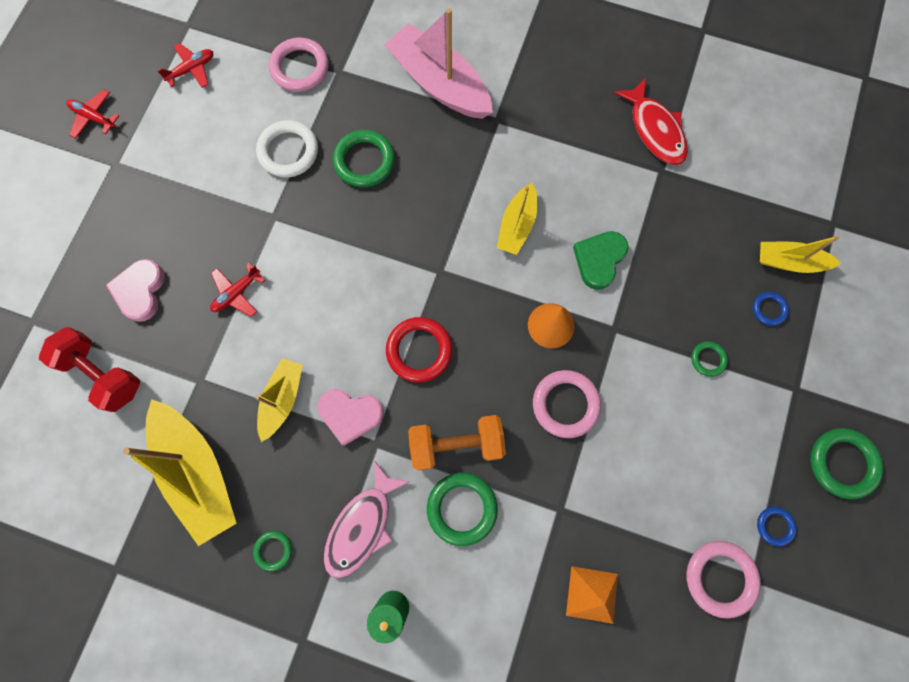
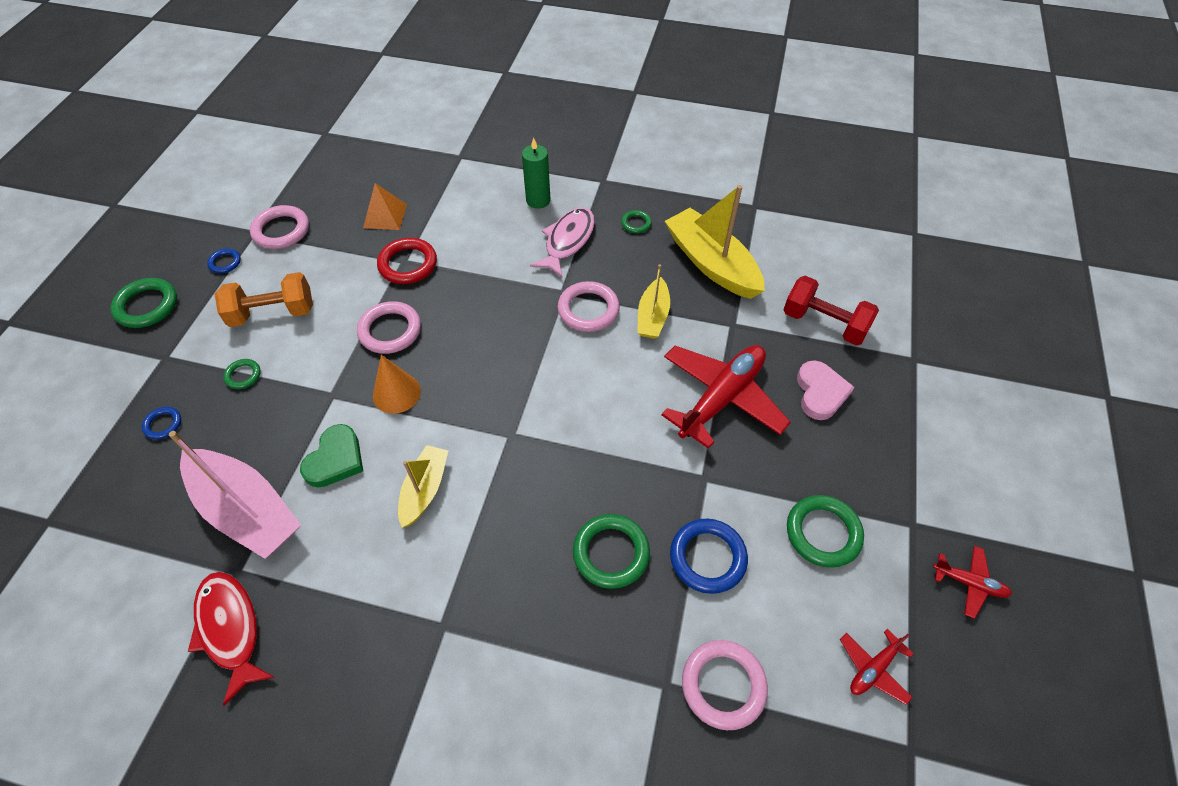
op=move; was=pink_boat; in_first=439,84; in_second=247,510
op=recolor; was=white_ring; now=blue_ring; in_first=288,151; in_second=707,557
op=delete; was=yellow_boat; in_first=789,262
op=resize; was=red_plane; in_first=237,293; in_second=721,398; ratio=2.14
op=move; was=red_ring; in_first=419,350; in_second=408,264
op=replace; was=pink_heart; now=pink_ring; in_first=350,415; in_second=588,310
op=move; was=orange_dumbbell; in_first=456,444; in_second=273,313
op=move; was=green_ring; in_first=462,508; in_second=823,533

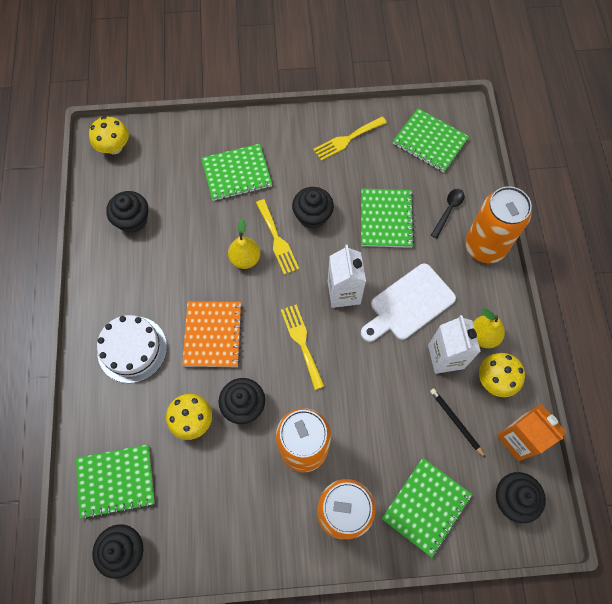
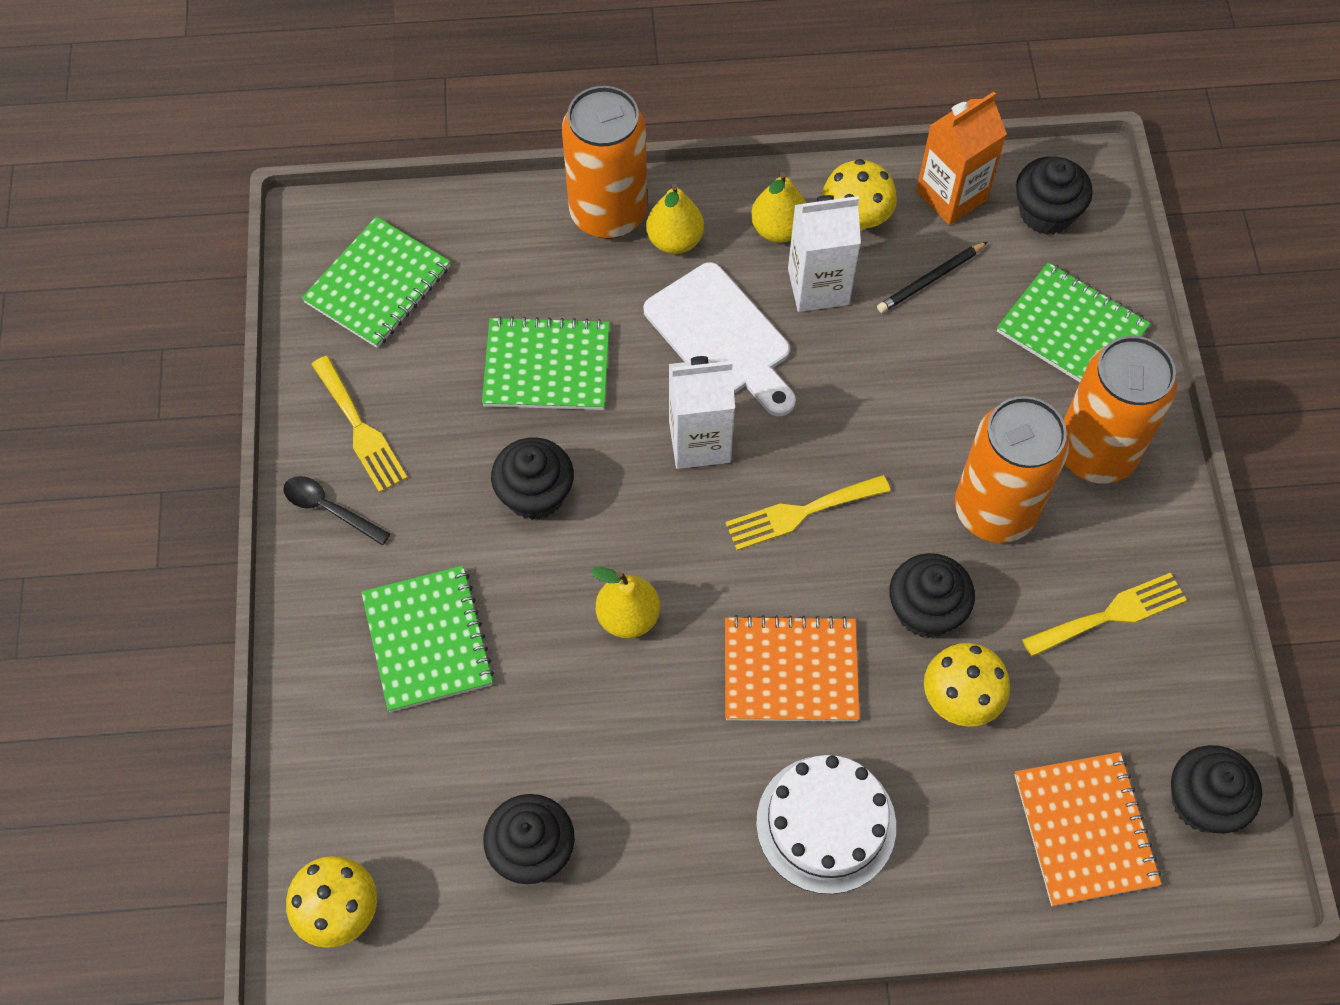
op=move; was=black_spoon; in_first=448,211; in_second=329,509
op=move; was=yellow_fork; in_first=277,240; in_second=1111,614
op=recolor; was=green_notebook; now=orange_notebook; in_first=116,481; in_second=1085,830
op=insert; now=yellow_pear; in_second=675,240

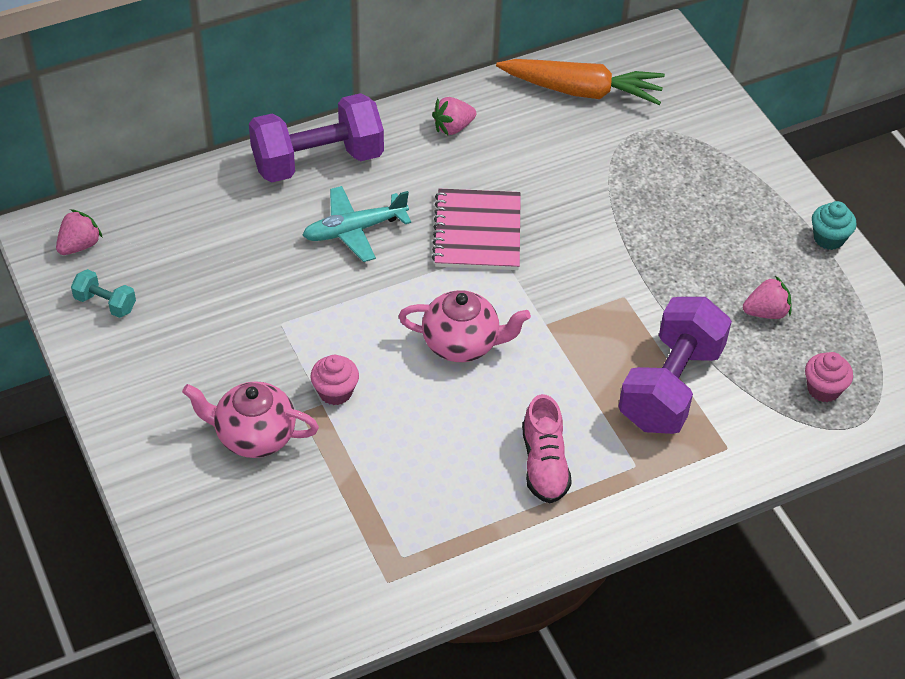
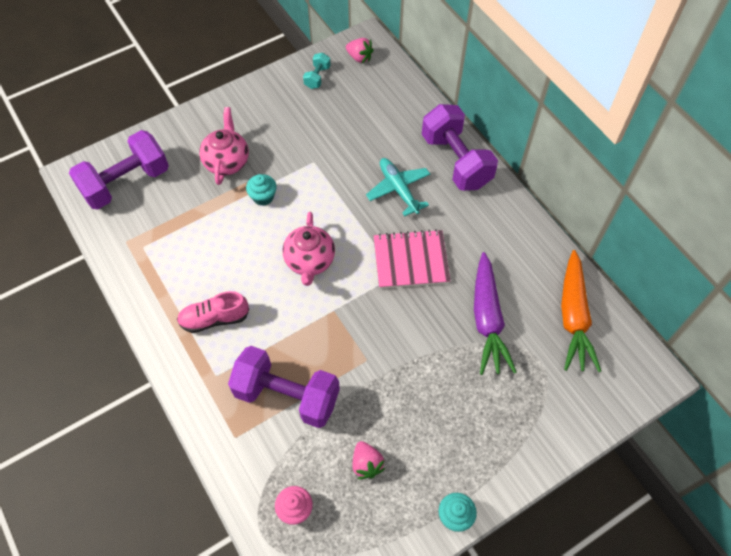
op=delete; was=pink_strawberry; in_first=453,127
op=recolor; was=pink_cupcake; now=turquoise_cupcake; in_first=335,392; in_second=263,197
op=insert; now=purple_dumbbell; in_second=126,183
op=insert; now=purple_carrot; in_second=487,320

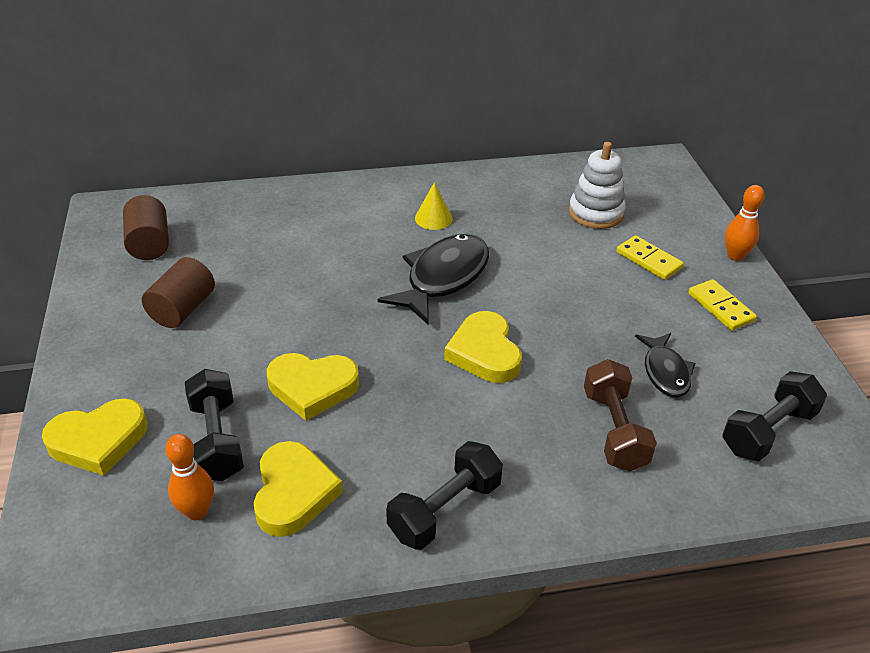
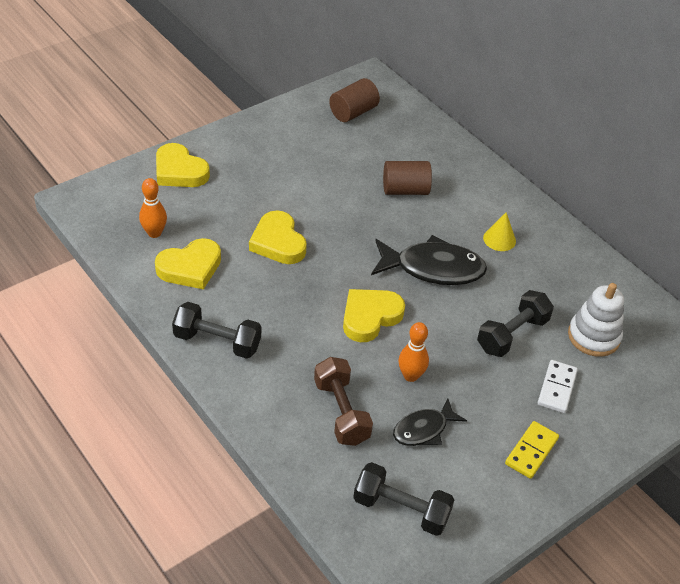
op=move; was=orange_bowling_pin; in_first=735,256; in_second=410,376
op=recolor; was=yellow_domino; now=white_domino; in_first=649,260; in_second=557,388
op=move; was=brown_cylinder; in_first=183,309; in_second=405,190
op=rotate; was=brown_dumbbell; in_first=614,430; in_second=341,412; clockwise=-75
op=move; was=black_dumbbell; in_first=217,440; in_second=512,334

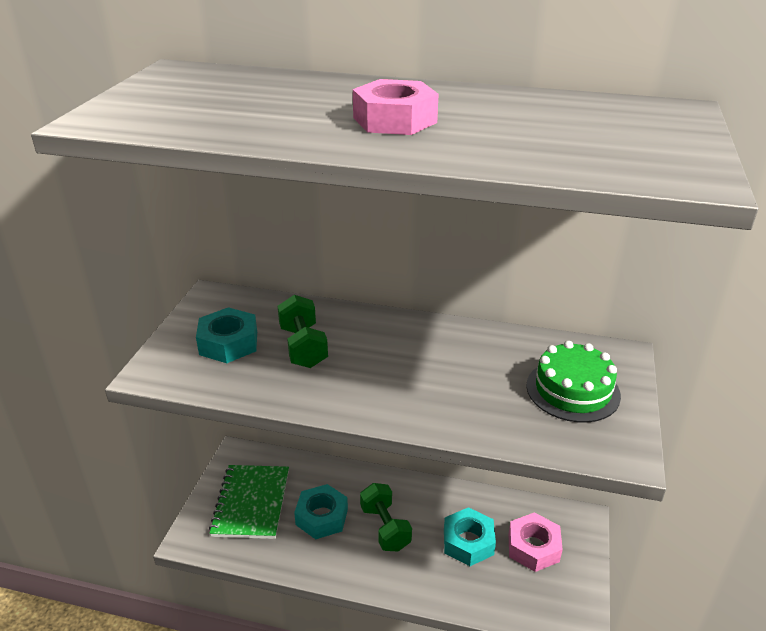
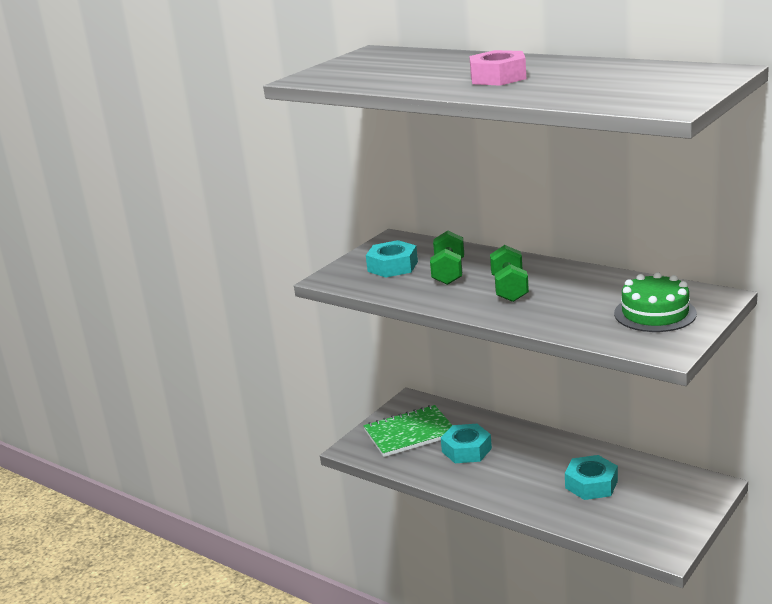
op=rotate; was=green_notebook; in_first=251,503; in_second=410,433; clockwise=45
op=move; was=green_dumbbell; in_first=385,528; in_second=509,289
op=delete; was=pink_nut; in_first=533,547

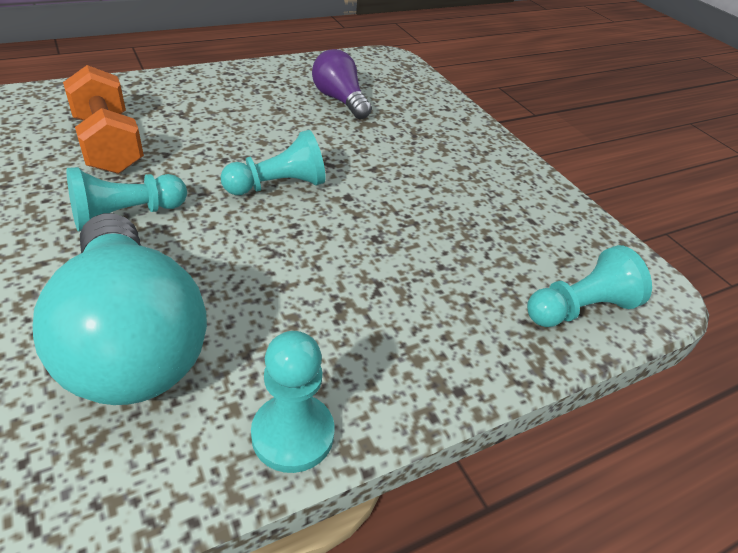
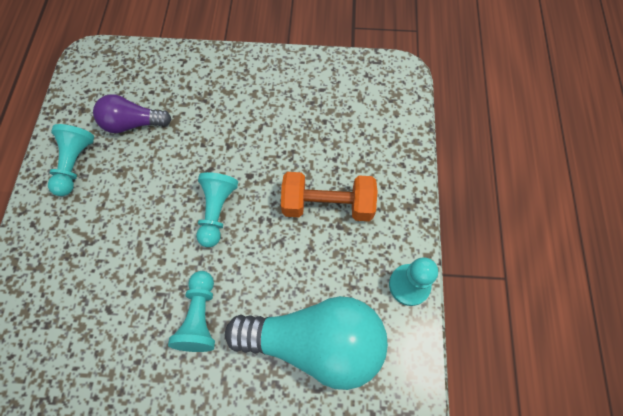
op=move; was=orange_dumbbell; in_first=108,144; in_second=327,205
op=move; was=turquoise_pawn; in_first=579,309; in_second=75,164

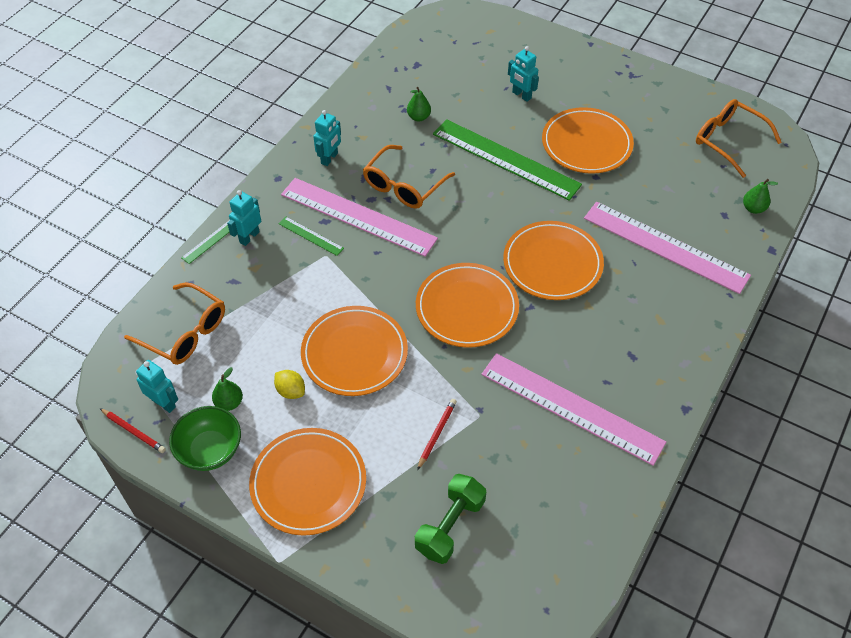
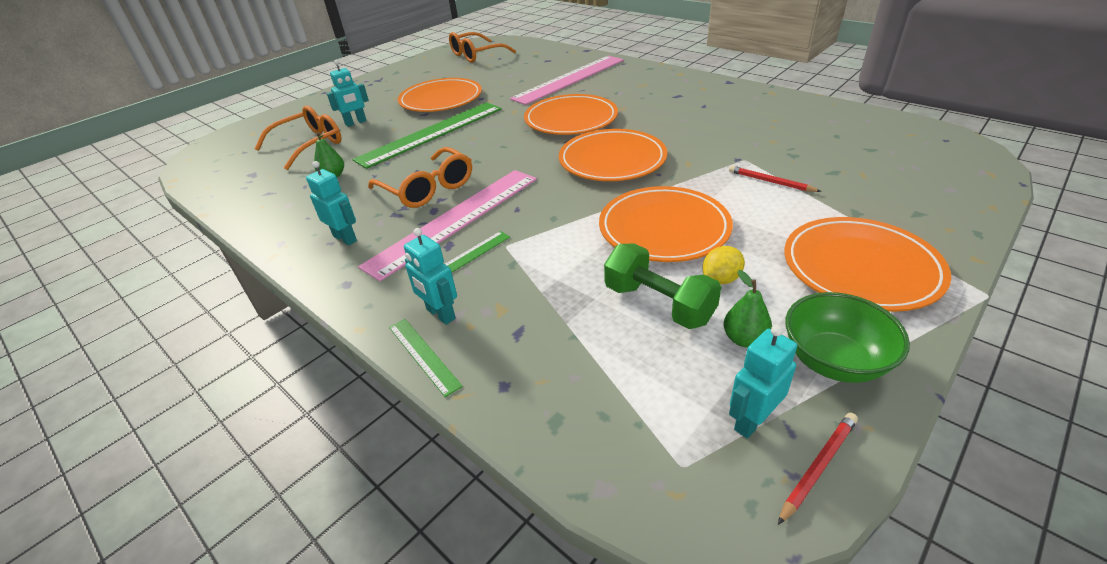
op=delete; was=green_pear; in_first=753,208
op=move; was=orange_glasses; in_first=185,332; in_second=309,145
op=delete; was=pink_ruler; in_first=571,408
op=move; was=green_dumbbell; in_first=450,526; in_second=658,304

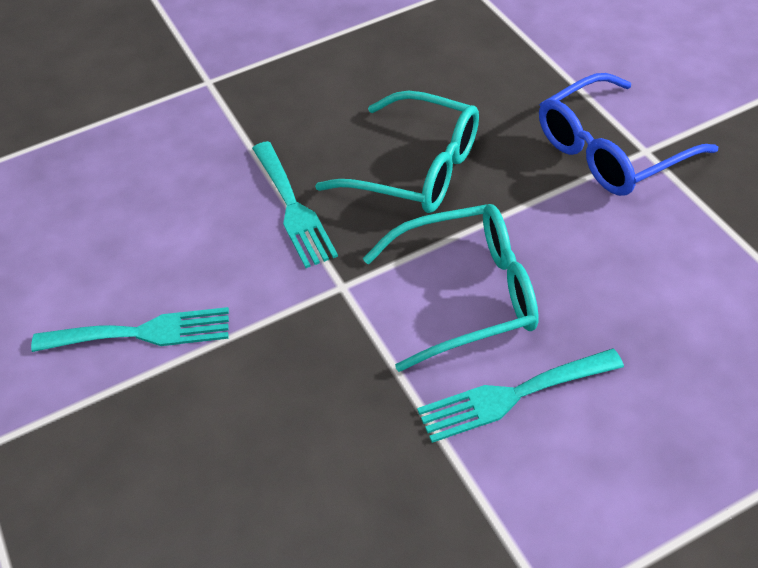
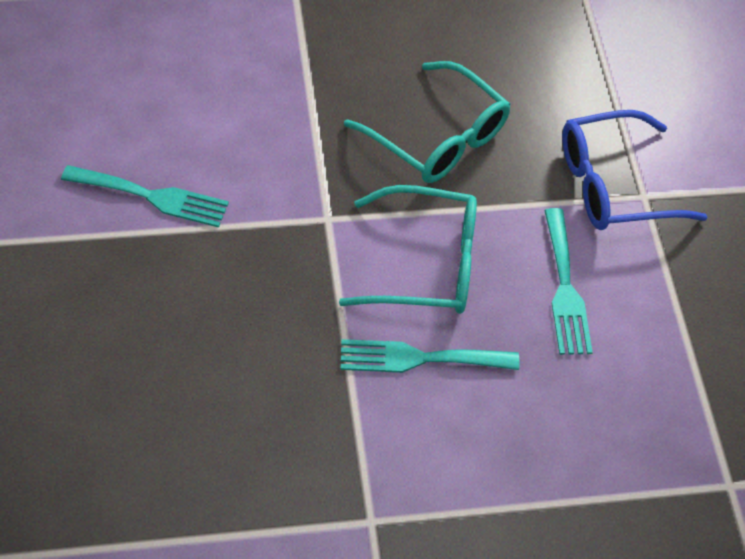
op=move; was=turquoise_fork; in_first=293,208; in_second=565,288

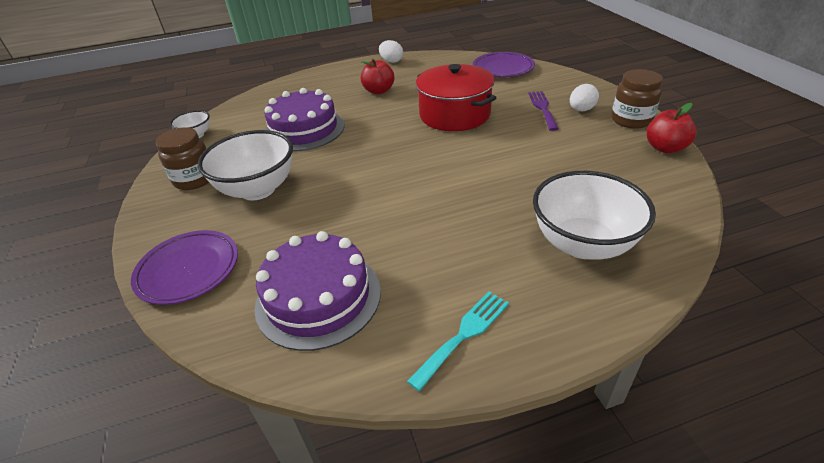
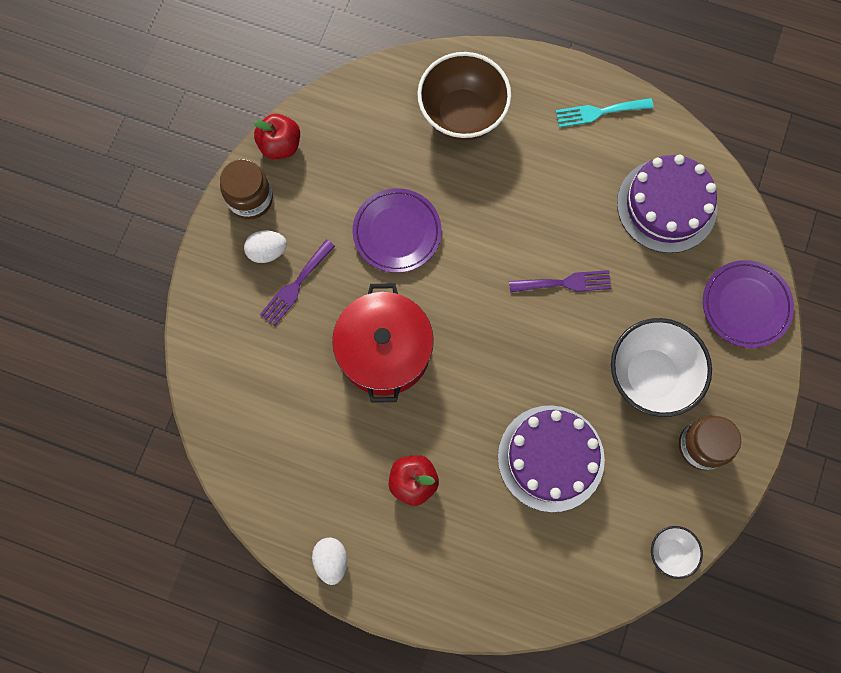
op=move; was=purple_plate; in_first=503,68; in_second=397,232
op=recolor; was=white_bowl; now=brown_bowl; in_first=583,244; in_second=462,114
op=insert; now=purple_fork; in_second=565,283

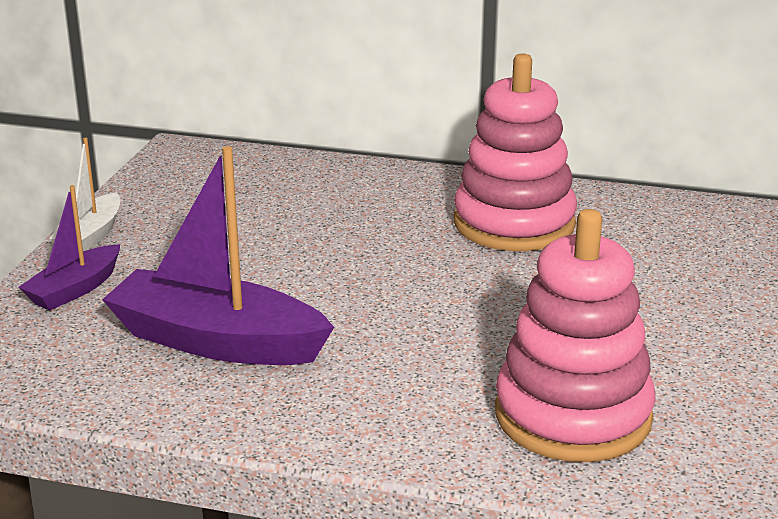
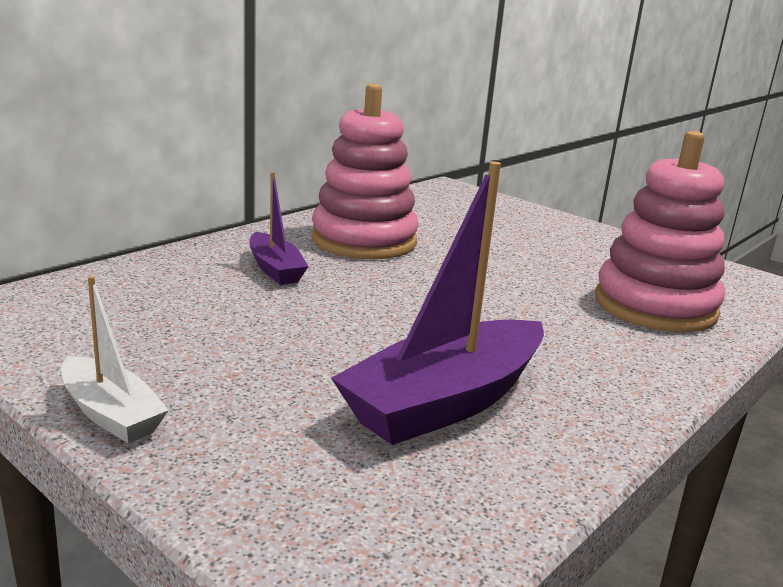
op=move; was=purple_boat; in_first=75,289; in_second=275,269

